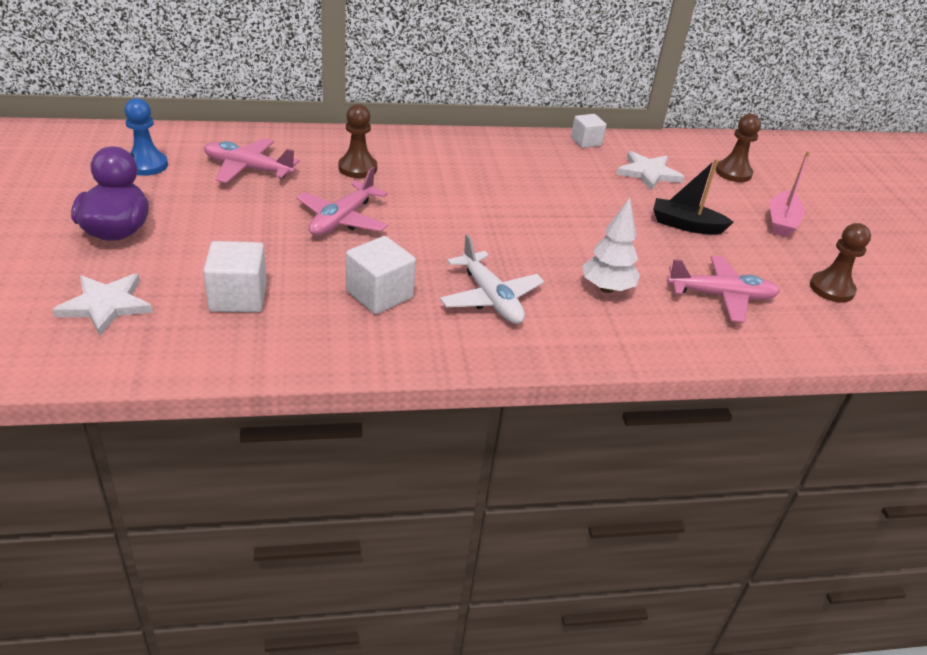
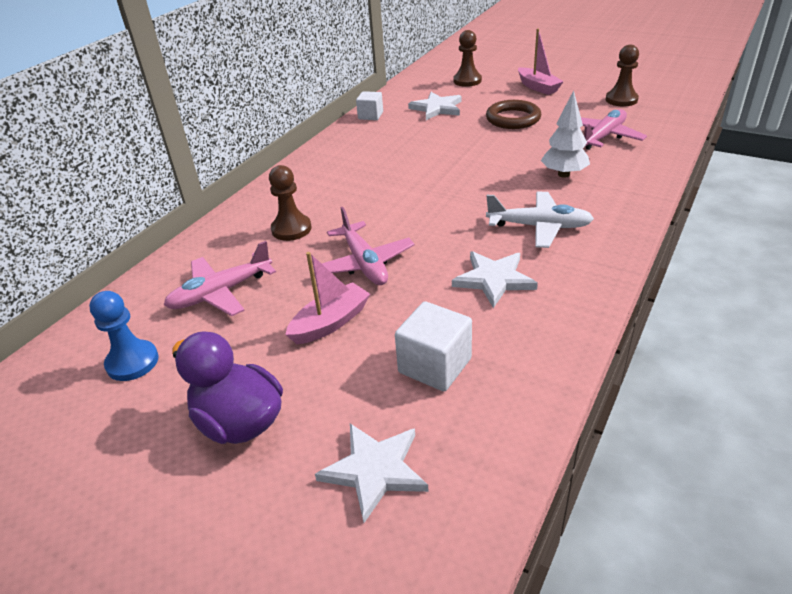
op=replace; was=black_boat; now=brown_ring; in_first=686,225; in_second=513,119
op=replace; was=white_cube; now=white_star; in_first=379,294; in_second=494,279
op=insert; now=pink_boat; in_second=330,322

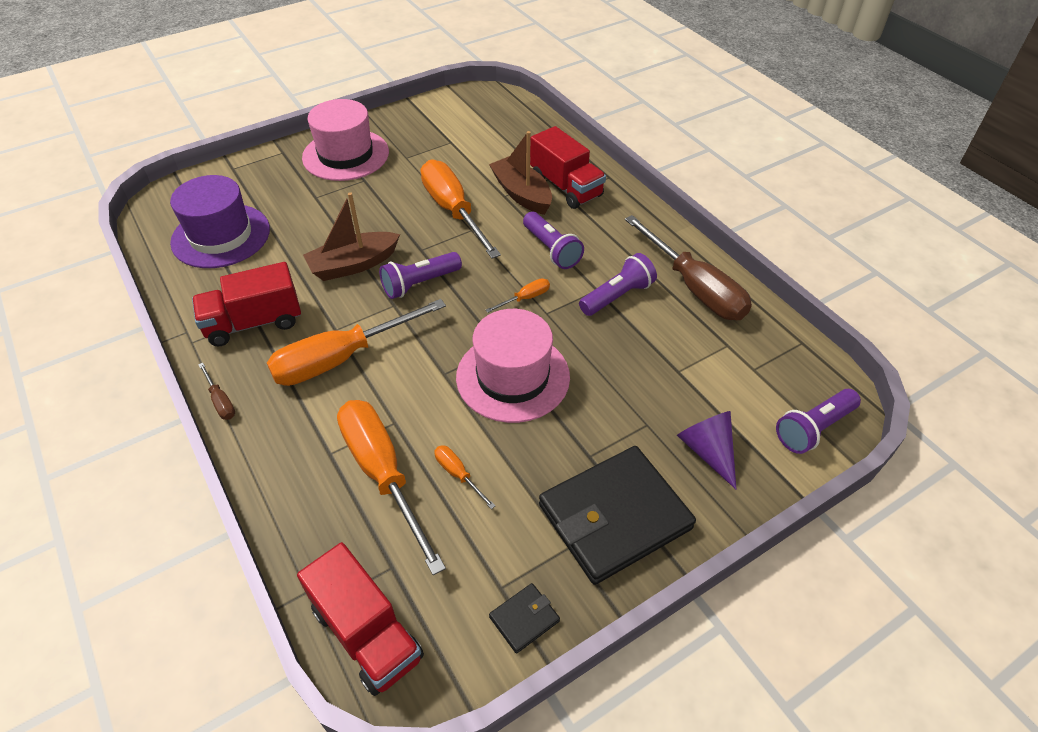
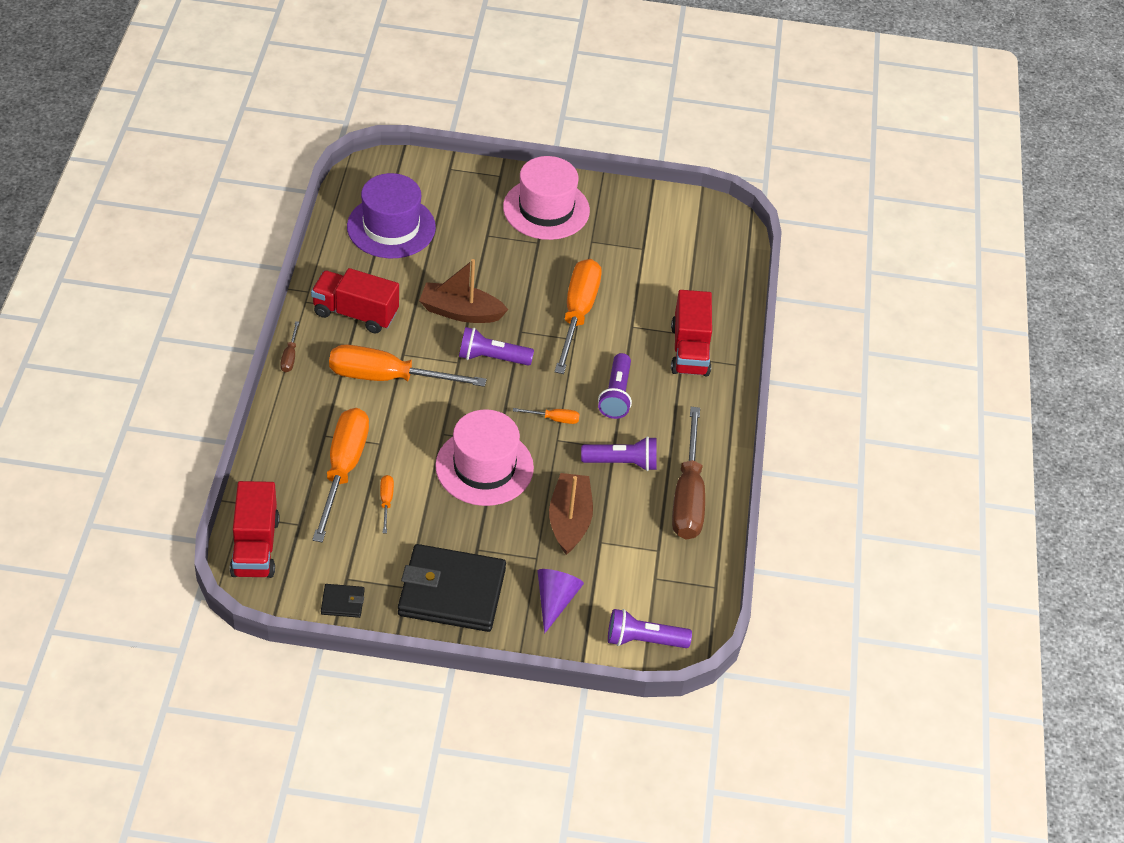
op=move; was=brown_boat; in_first=521,194; in_second=569,520

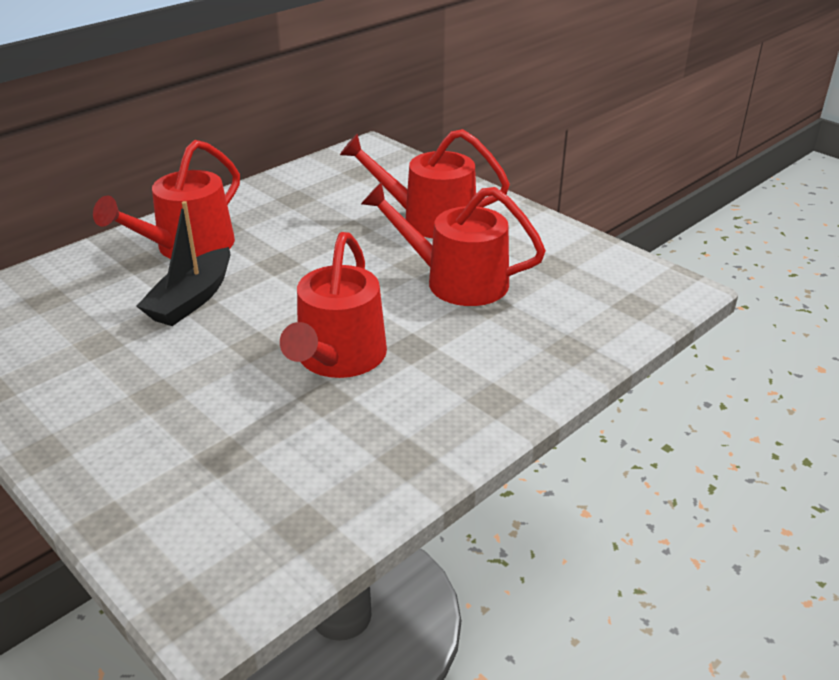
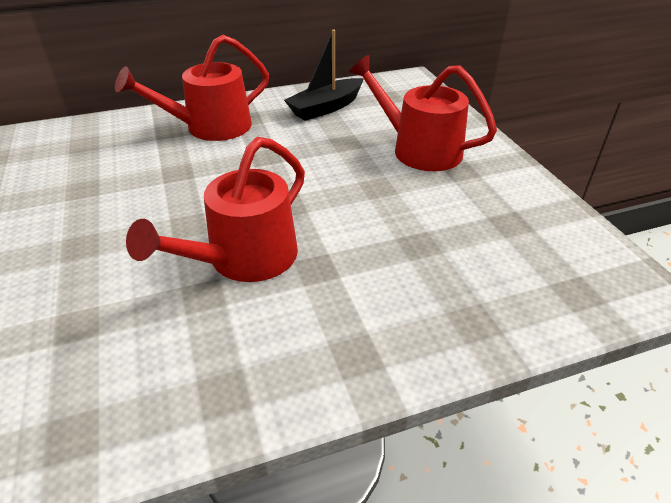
op=delete; was=red_watering_can; in_first=457,281
op=move; was=black_boat; in_first=191,299; in_second=326,108

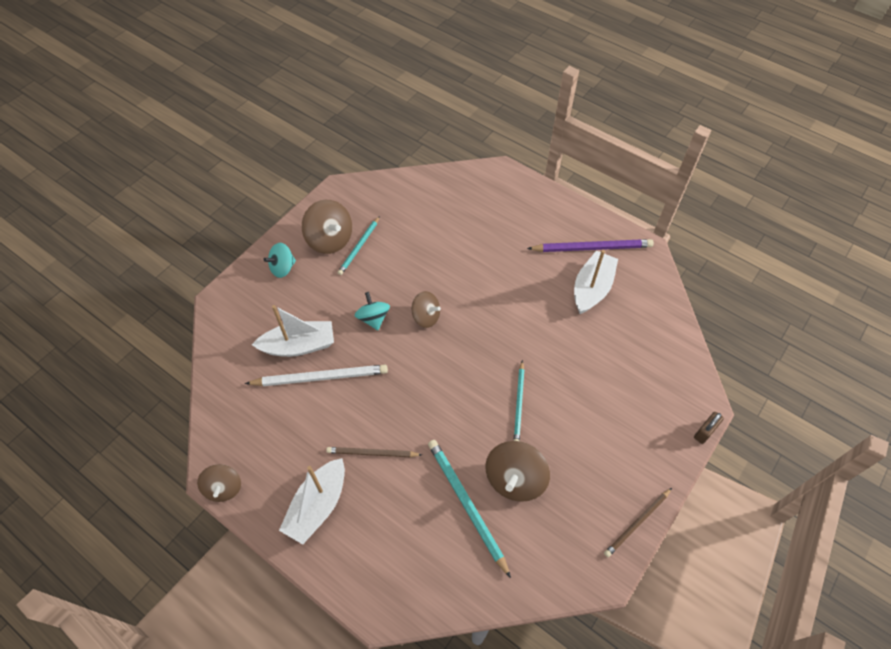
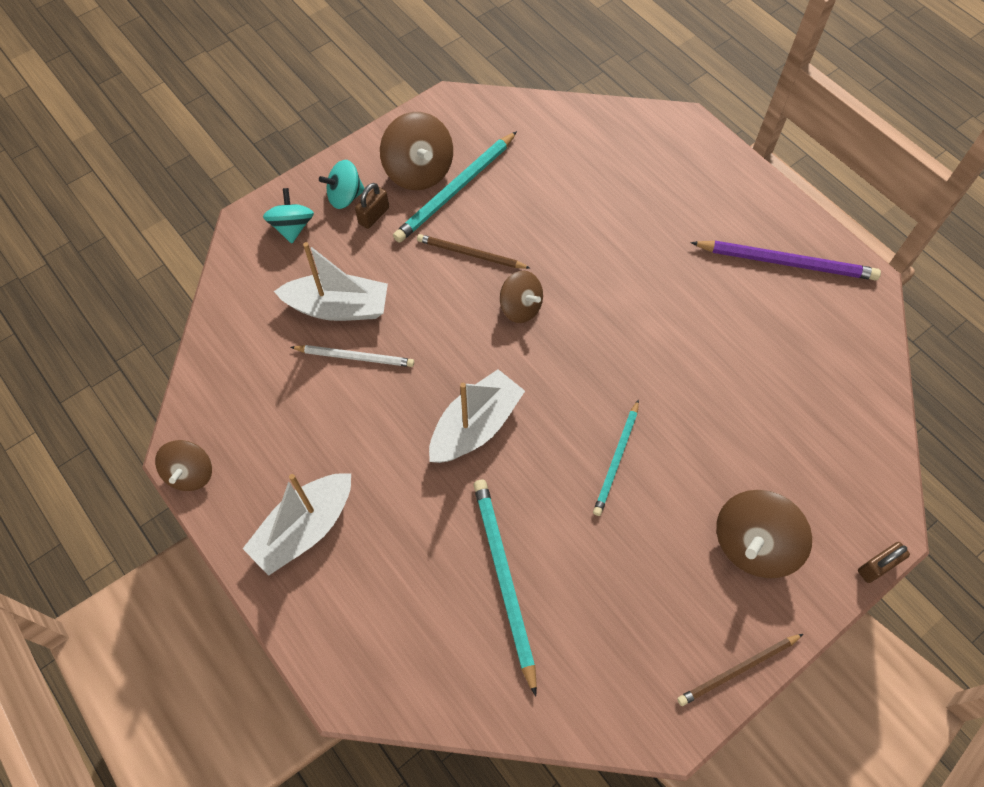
op=resize; was=turquoise_pencil; in_first=359,247; in_second=455,190; ratio=1.56
op=move; was=white_boat; in_first=592,288; in_second=475,426
op=move; was=turquoise_spinning_top; in_first=373,318; in_second=292,227
op=resize; was=white_pencil; in_first=320,377; in_second=355,357; ratio=0.64
op=move; was=brown_spinning_top; in_first=515,479; in_second=753,544
op=move; was=brown_pencil; in_first=372,453; in_second=470,254
op=insert; now=brown_padlock; in_second=374,215

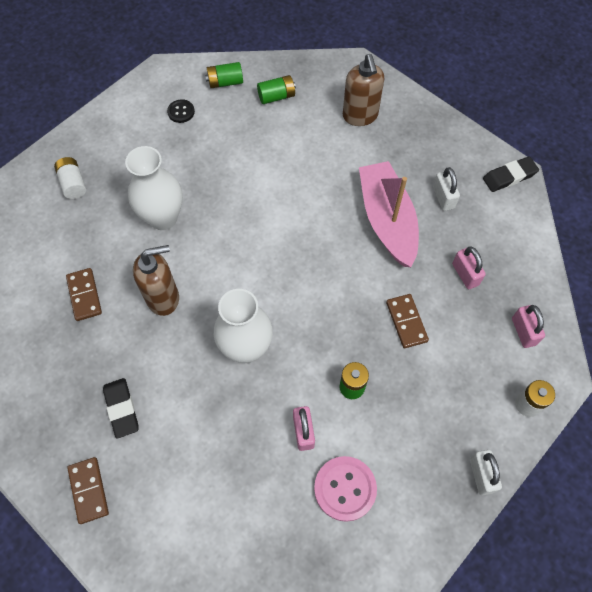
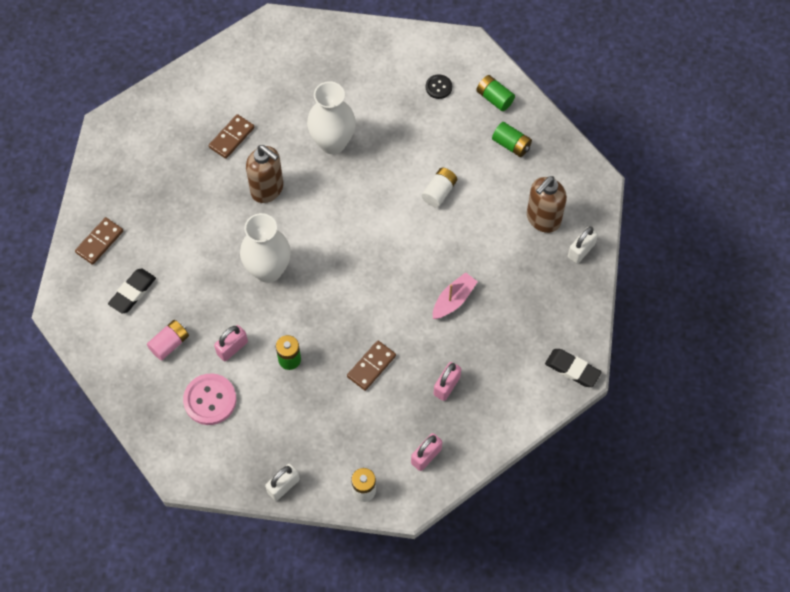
op=move; was=white_battery; in_first=73,184; in_second=439,192
op=resize; was=pink_boat; in_first=387,220; in_second=453,300; ratio=0.51
op=move; was=white_padlock; in_first=443,197; in_second=581,250
op=move; was=black_eraser; in_first=121,409; in_second=132,292
op=insert; now=pink_battery; in_second=169,344

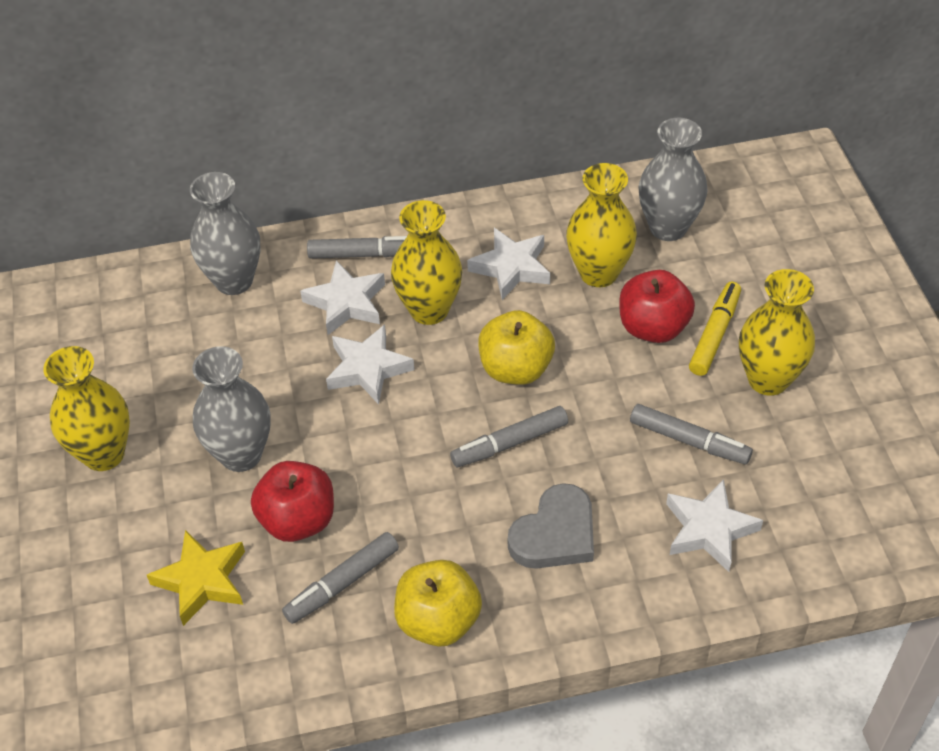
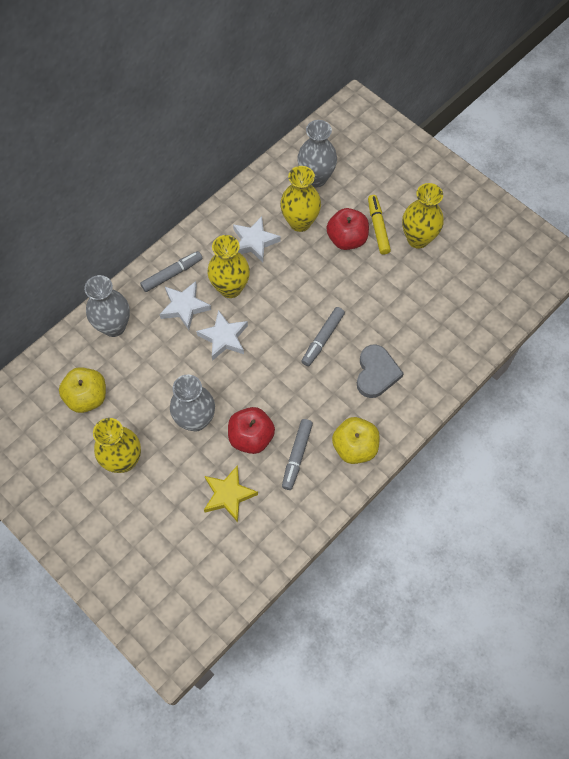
op=move; was=yellow_apple; in_first=515,369; in_second=87,397
op=delete; was=grey_marker; in_first=689,441
op=delete; was=white_star; in_first=709,529

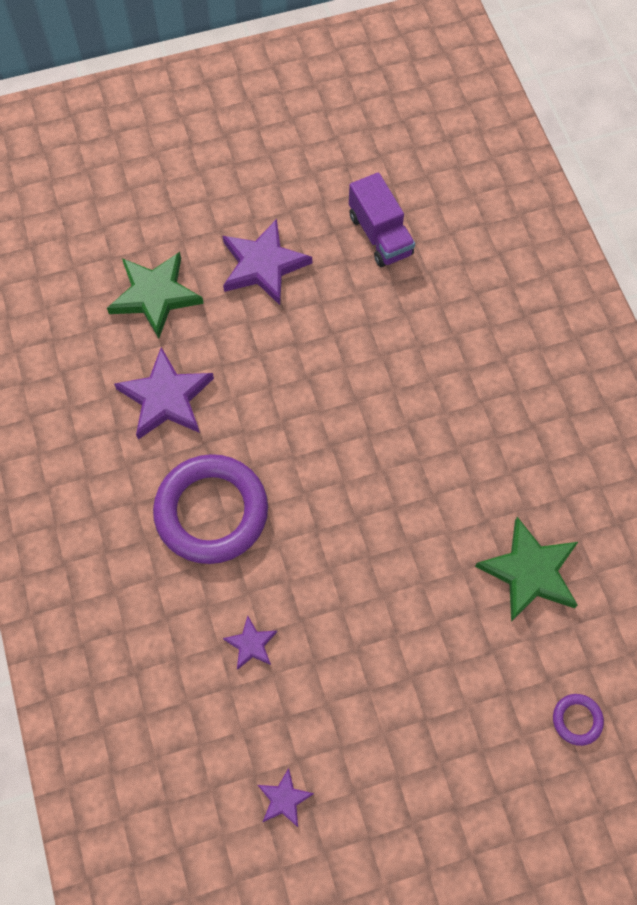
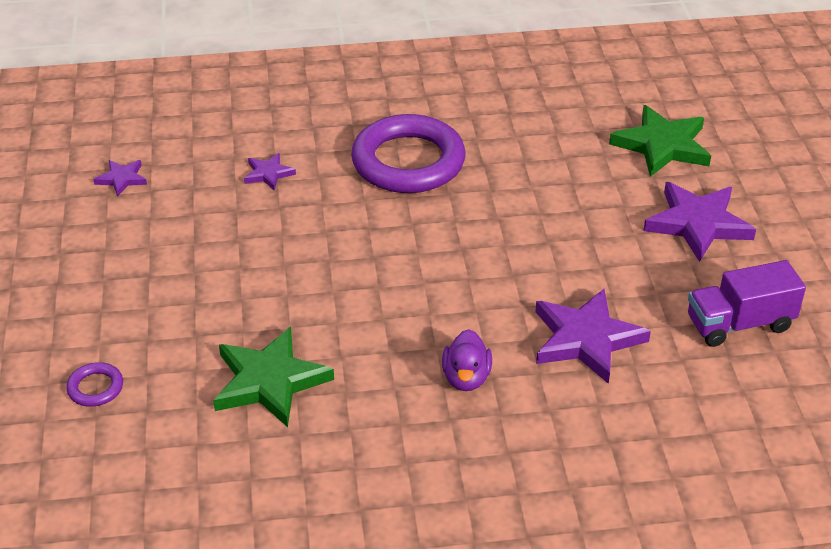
op=move; was=purple_star; in_first=166,398; in_second=586,339
op=insert; now=purple_duck; in_second=466,378

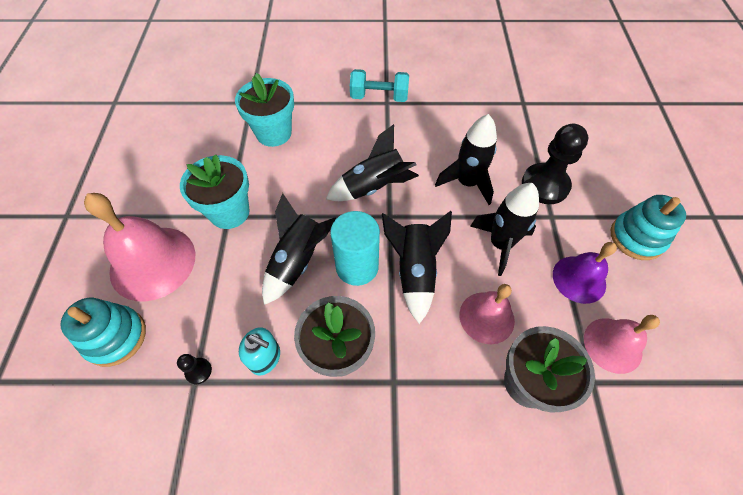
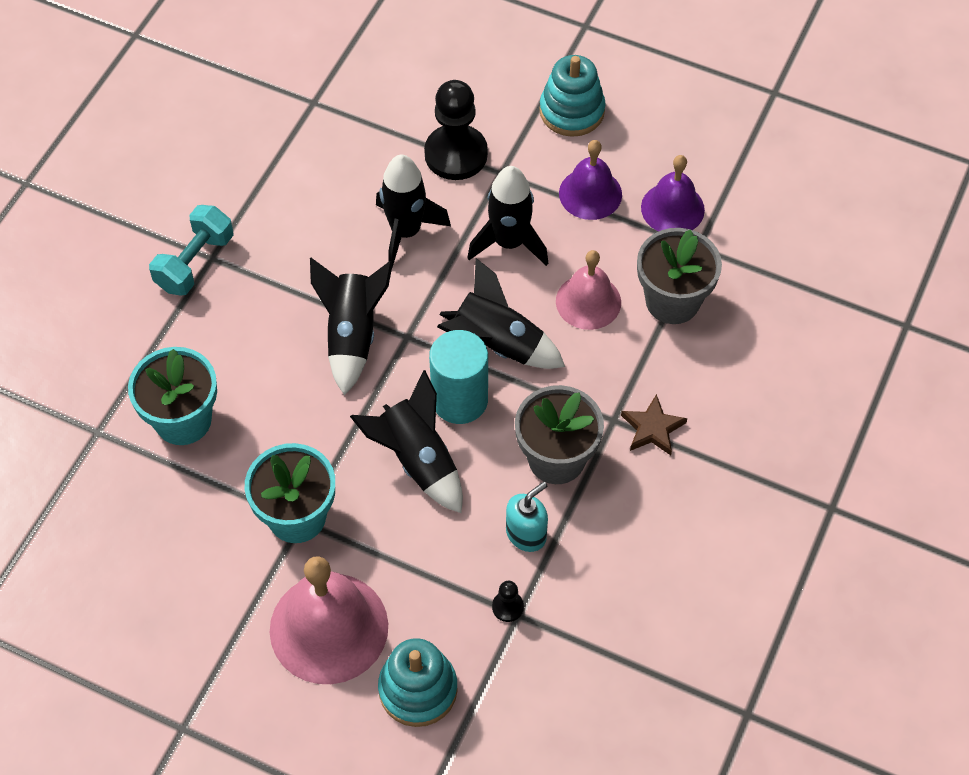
op=recolor; was=pink_bell; now=purple_bell; in_first=612,345; in_second=672,208
op=insert; now=brown_star; in_second=652,428

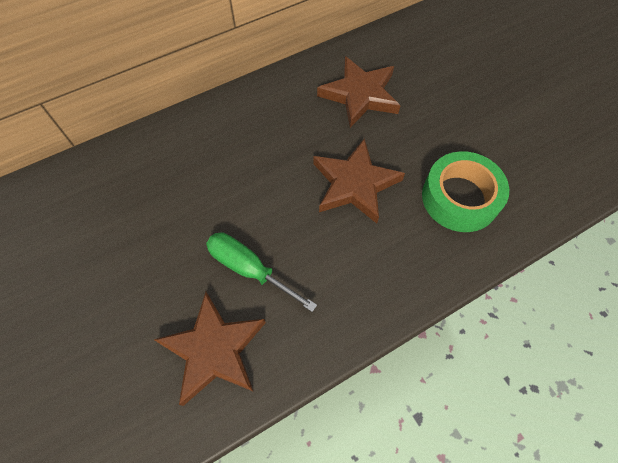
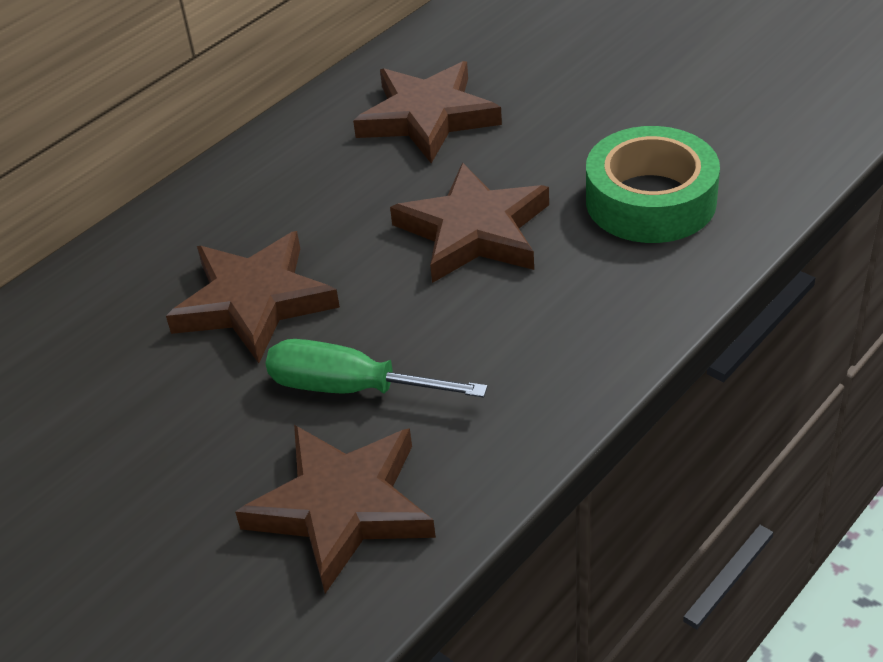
op=insert; now=brown_star; in_second=254,302

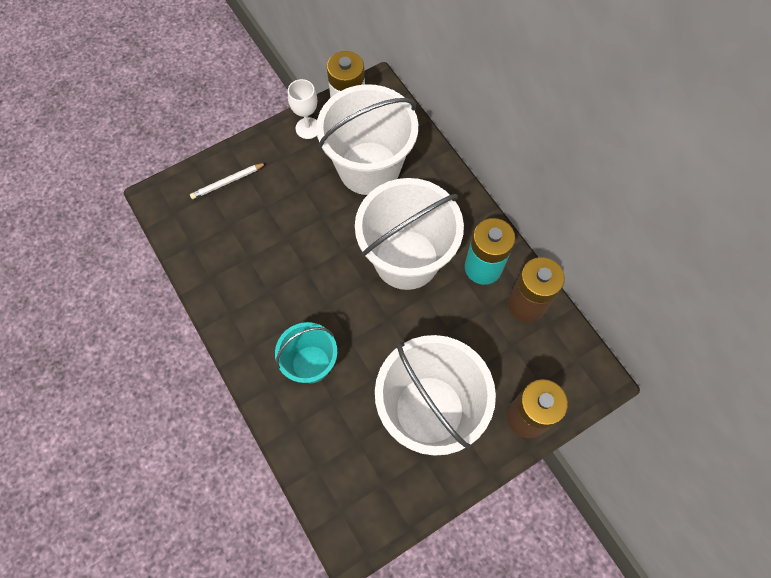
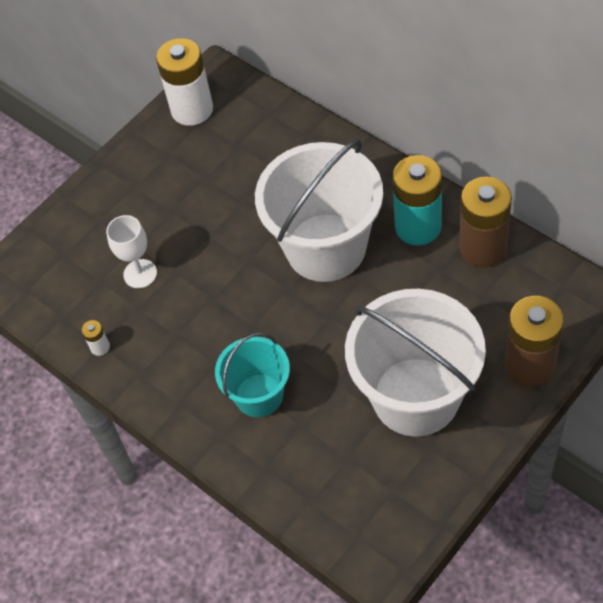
op=move; was=white_goblet; in_first=308,128; in_second=140,274
op=delete; was=white_bucket; in_first=369,168
op=delete; was=white_pencil; in_first=227,182
op=insert; now=white_battery; in_second=100,347

